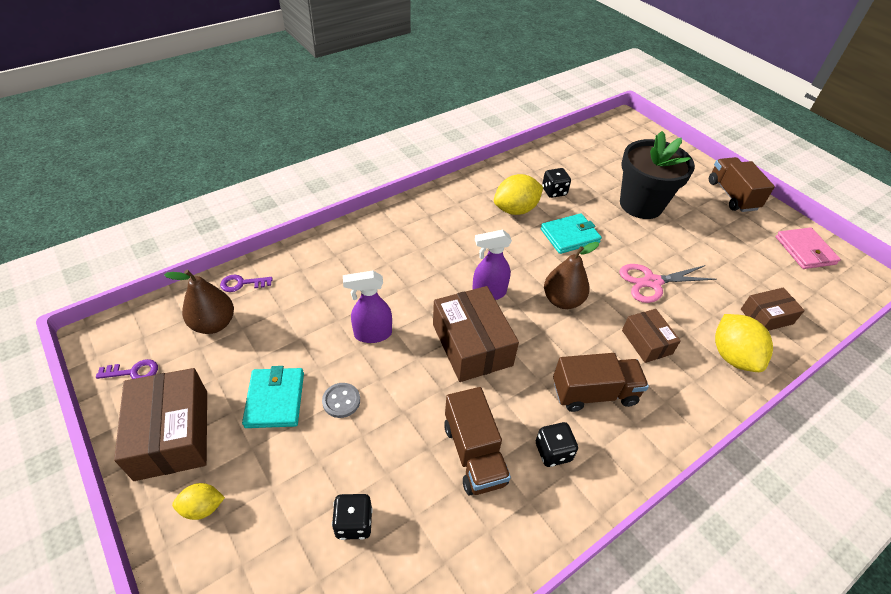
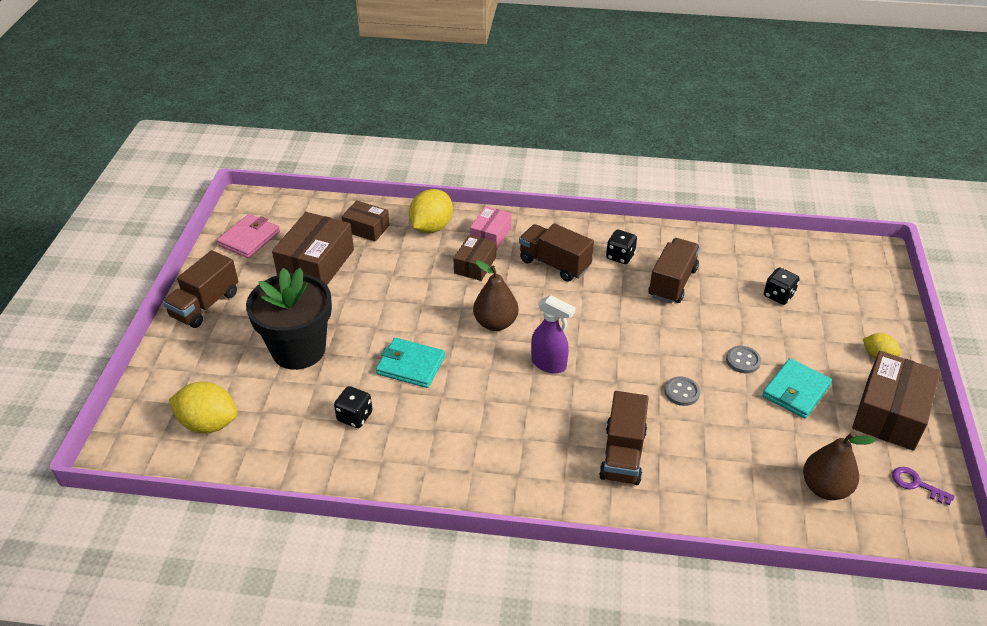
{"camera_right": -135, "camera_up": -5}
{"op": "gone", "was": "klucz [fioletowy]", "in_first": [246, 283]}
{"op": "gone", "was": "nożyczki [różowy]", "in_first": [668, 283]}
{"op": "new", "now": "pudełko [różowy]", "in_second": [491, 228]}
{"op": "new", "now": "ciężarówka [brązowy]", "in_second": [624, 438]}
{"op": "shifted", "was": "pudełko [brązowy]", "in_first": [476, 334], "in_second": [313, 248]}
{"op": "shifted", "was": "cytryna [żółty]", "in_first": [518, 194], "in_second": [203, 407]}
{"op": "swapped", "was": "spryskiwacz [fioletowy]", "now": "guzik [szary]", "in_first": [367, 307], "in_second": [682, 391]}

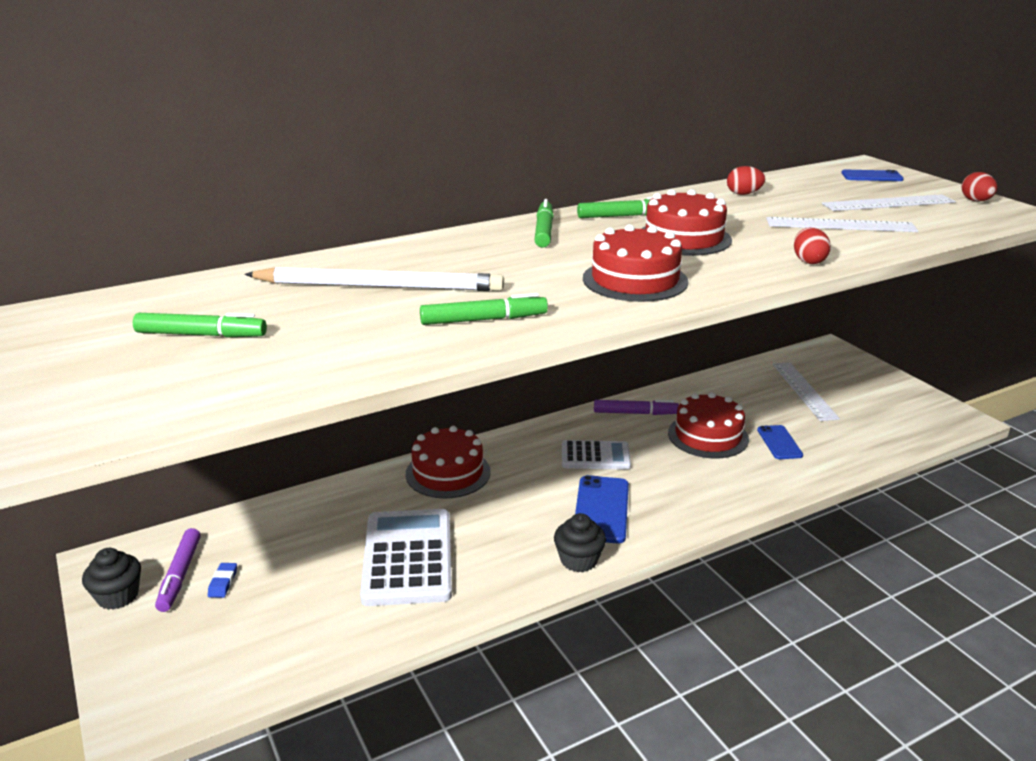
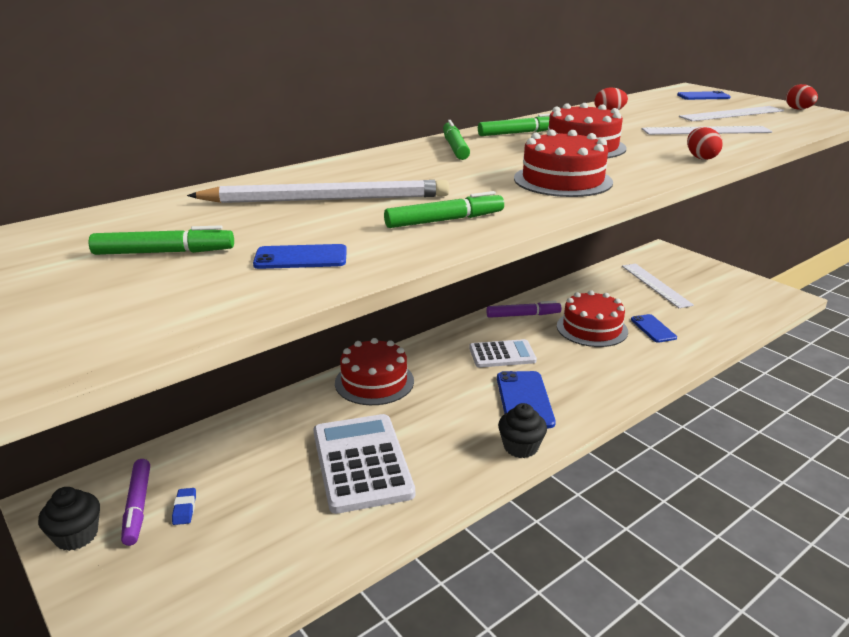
{"camera_right": -10, "camera_up": 0}
{"op": "new", "now": "telefon [niebieski]", "in_second": [300, 256]}

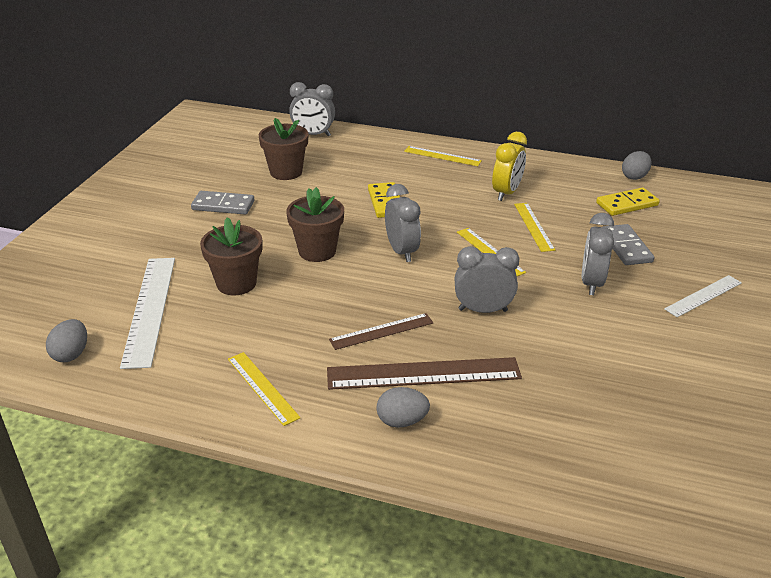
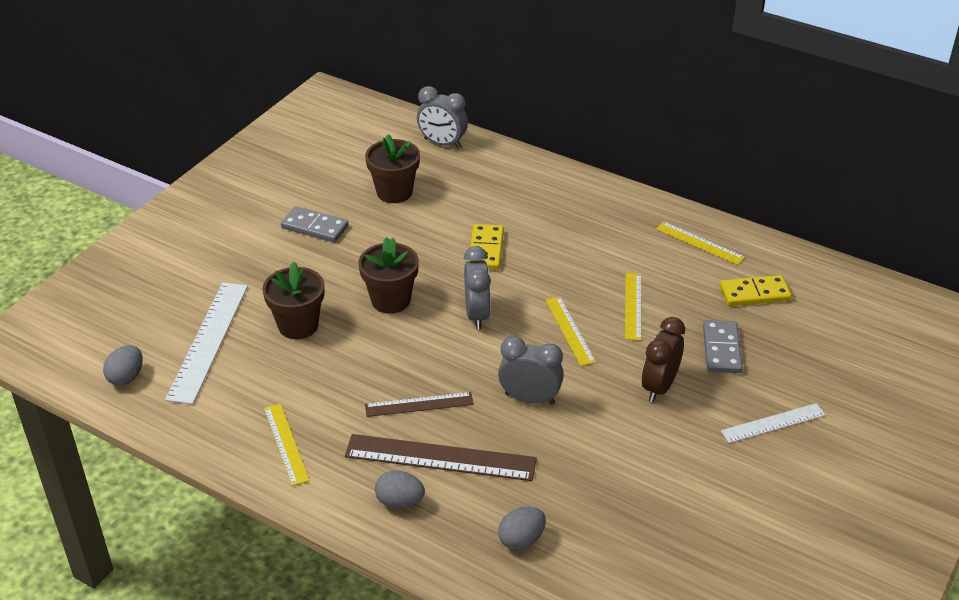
{"camera_right": 15, "camera_up": 5}
{"op": "gone", "was": "budzik [żółty]", "in_first": [509, 166]}
{"op": "shifted", "was": "linijka [żółty]", "in_first": [443, 156], "in_second": [700, 243]}
{"op": "shifted", "was": "jajko [szary]", "in_first": [637, 165], "in_second": [522, 528]}
{"op": "repainted", "was": "budzik [szary]", "now": "budzik [brązowy]", "in_first": [598, 254], "in_second": [663, 359]}

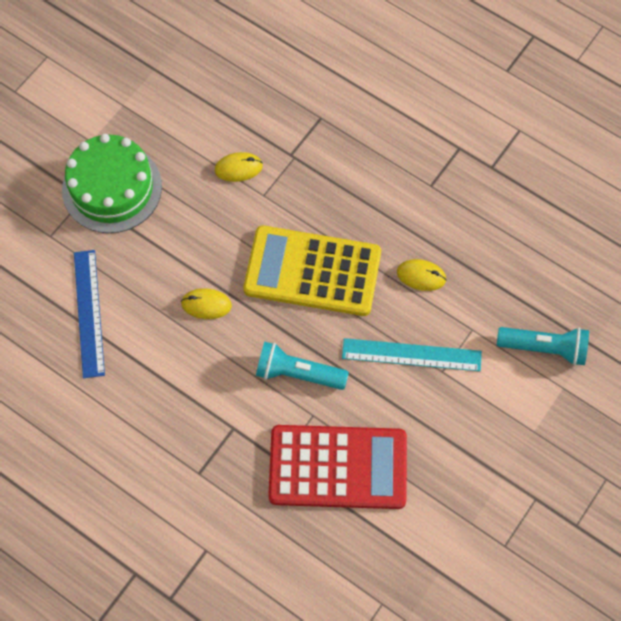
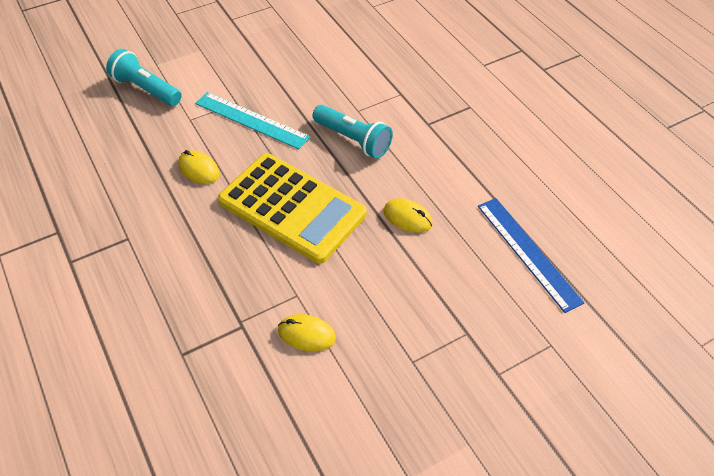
{"camera_right": -155, "camera_up": -15}
{"op": "gone", "was": "tort [zielony]", "in_first": [112, 183]}
{"op": "gone", "was": "kalkulator [czerwony]", "in_first": [337, 467]}
{"op": "rotated", "was": "linijka [niebieski]", "in_first": [89, 314], "in_second": [531, 255], "clockwise": -45}

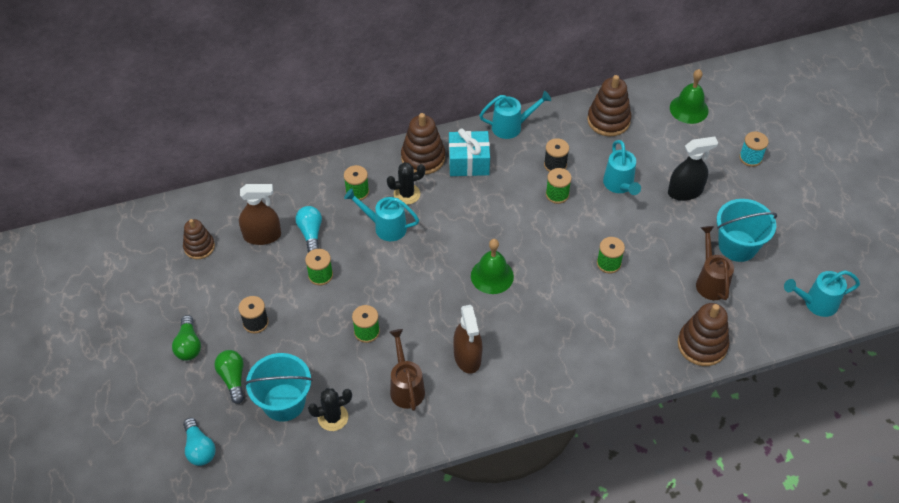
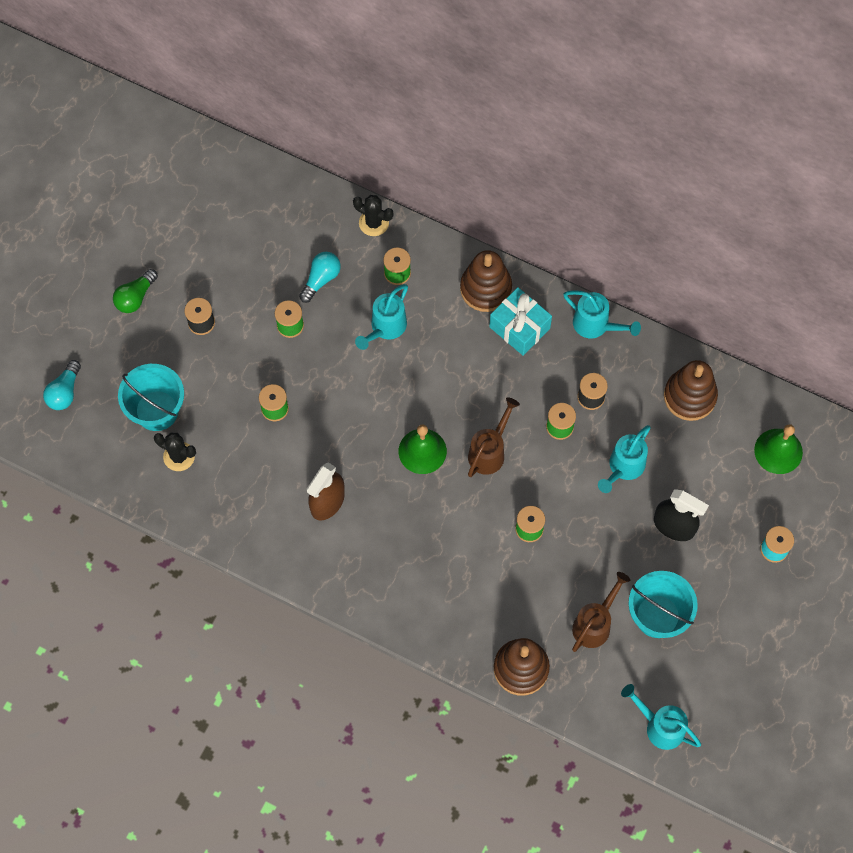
{"camera_right": 45, "camera_up": 15}
{"op": "gone", "was": "zabawka nakładanka [brązowy]", "in_first": [199, 239]}
{"op": "gone", "was": "żarówka [zielony]", "in_first": [229, 377]}
{"op": "gone", "was": "spryskiwacz [brązowy]", "in_first": [260, 214]}
{"op": "shifted", "was": "kaktus [czarny]", "in_first": [406, 183], "in_second": [373, 215]}
{"op": "shifted", "was": "konewka [brązowy]", "in_first": [407, 370], "in_second": [494, 437]}
{"op": "rotated", "was": "konewka [turkusowy]", "in_first": [381, 214], "in_second": [381, 317], "clockwise": -120}

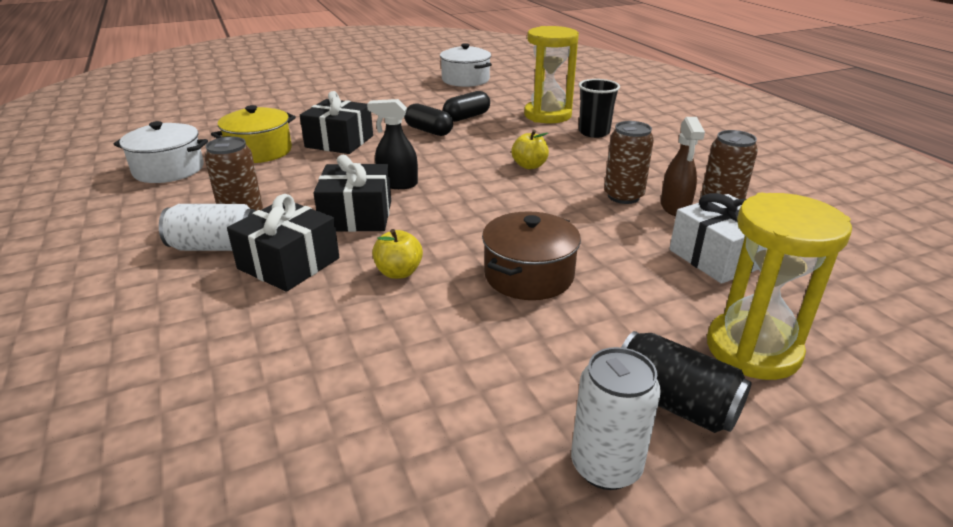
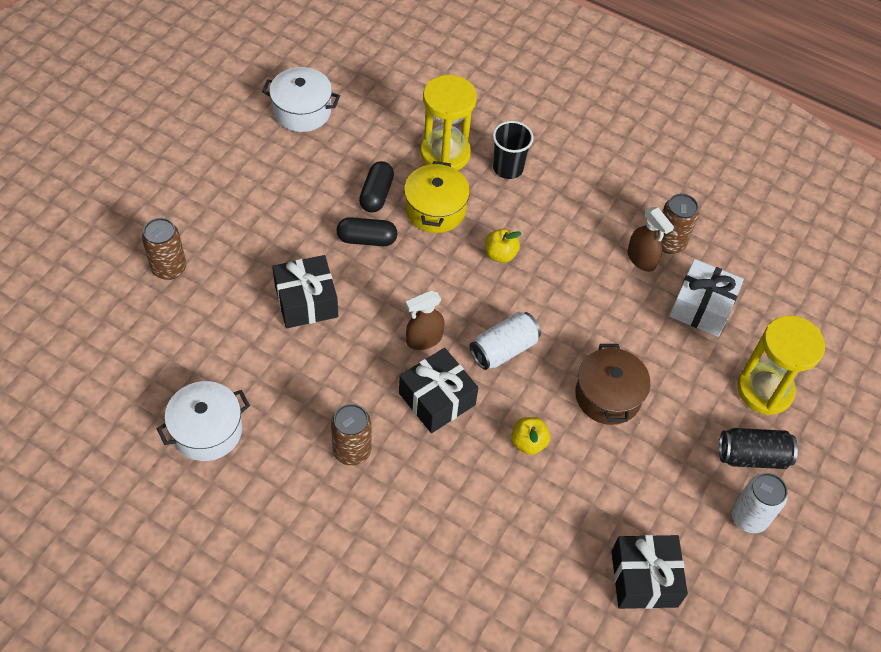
{"camera_right": -40, "camera_up": 25}
{"op": "shifted", "was": "puszka [biały]", "in_first": [207, 227], "in_second": [505, 341]}
{"op": "shifted", "was": "garnek [żółty]", "in_first": [253, 134], "in_second": [437, 197]}
{"op": "shifted", "was": "prezent [czarny]", "in_first": [283, 243], "in_second": [649, 572]}
{"op": "shifted", "was": "puszka [brązowy]", "in_first": [629, 162], "in_second": [164, 249]}
{"op": "repainted", "was": "spryskiwacz [czarny]", "now": "spryskiwacz [brązowy]", "in_first": [392, 144], "in_second": [424, 320]}

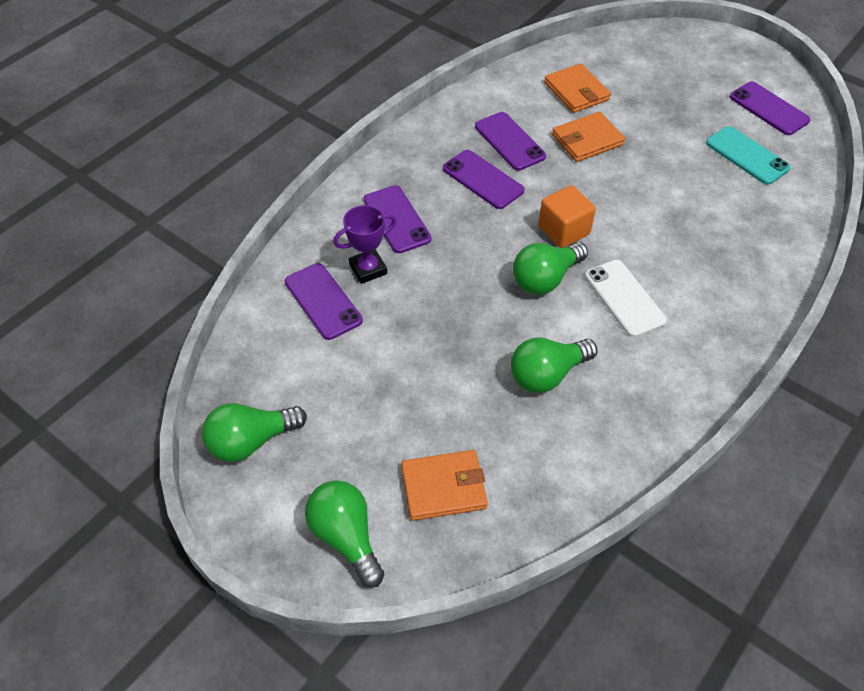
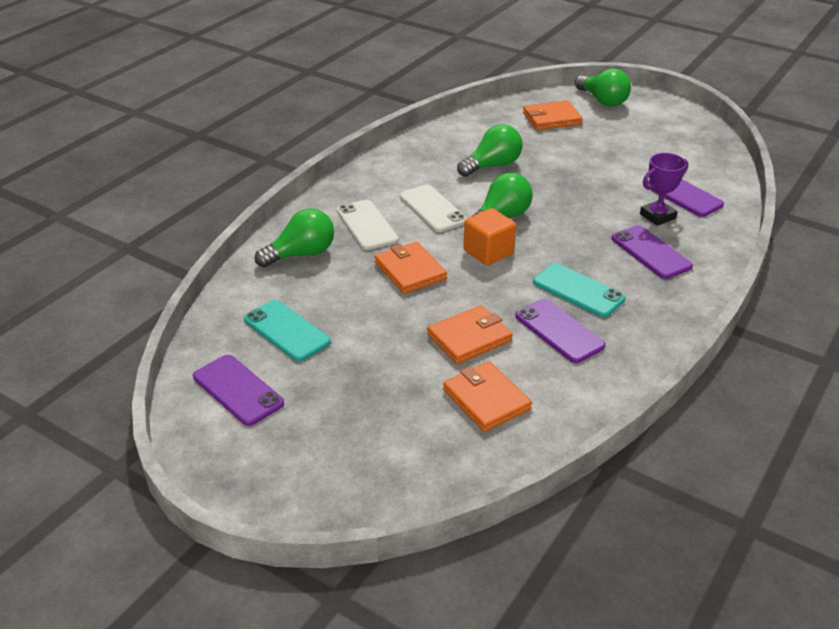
{"camera_right": 175, "camera_up": -15}
{"op": "new", "now": "telefon [biały]", "in_second": [367, 225]}
{"op": "new", "now": "portfel [pomarańczowy]", "in_second": [410, 268]}
{"op": "shifted", "was": "żarówka [zielony]", "in_first": [254, 432], "in_second": [294, 238]}
{"op": "repainted", "was": "telefon [fioletowy]", "now": "telefon [turkusowy]", "in_first": [484, 179], "in_second": [579, 290]}

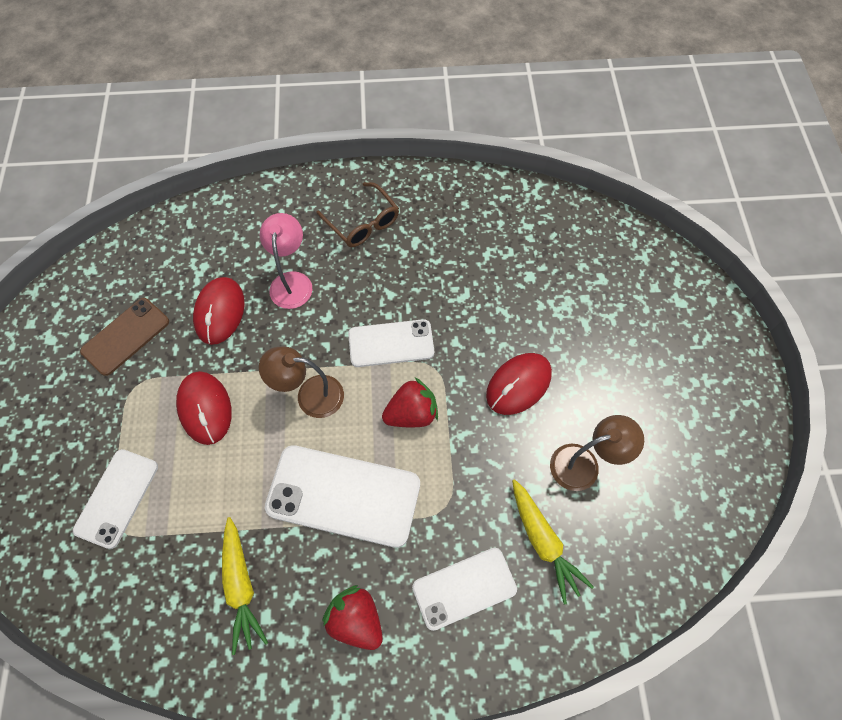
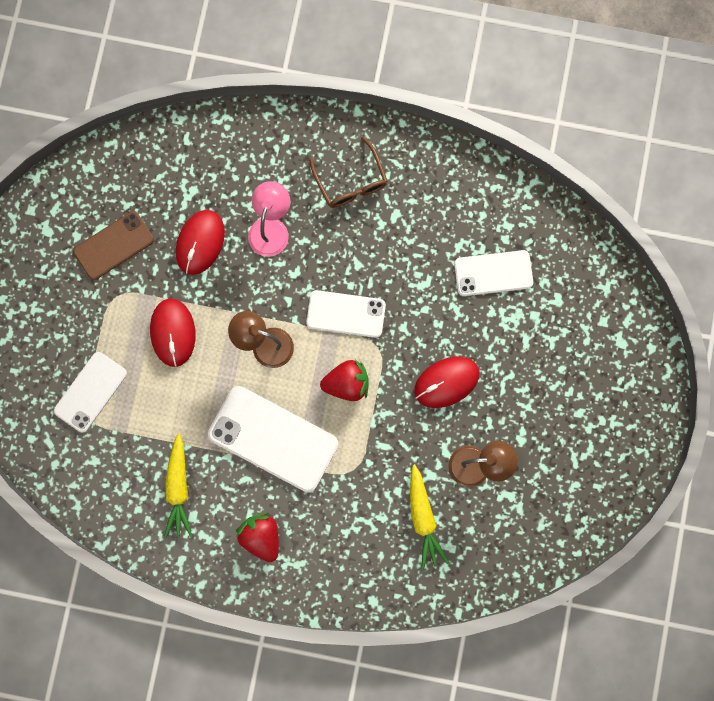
{"camera_right": 15, "camera_up": 15}
{"op": "shifted", "was": "telefon [biały]", "in_first": [464, 589], "in_second": [493, 273]}

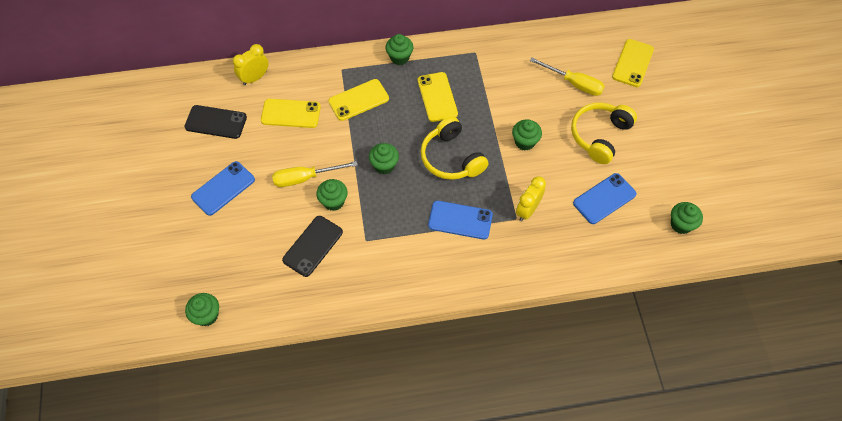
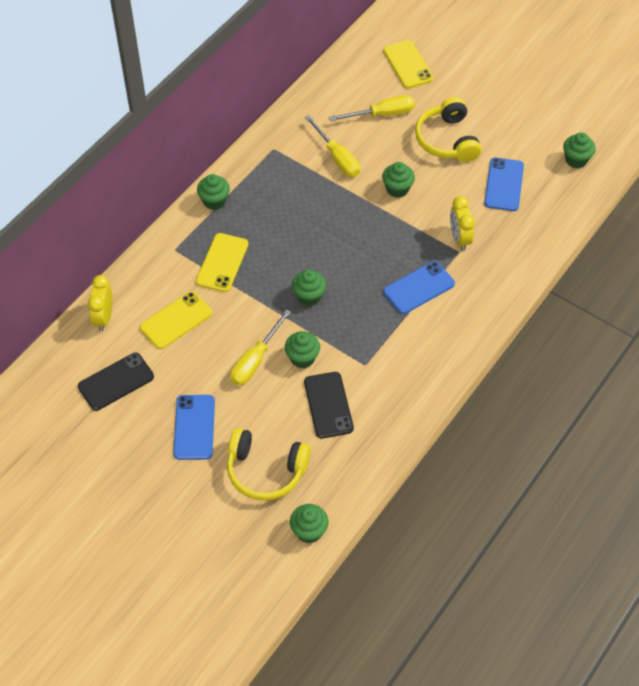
{"camera_right": -45, "camera_up": -5}
{"op": "gone", "was": "telefon [żółty]", "in_first": [438, 97]}
{"op": "new", "now": "śrubokręt [żółty]", "in_second": [332, 146]}
{"op": "shifted", "was": "słuchawki [żółty]", "in_first": [454, 148], "in_second": [269, 464]}

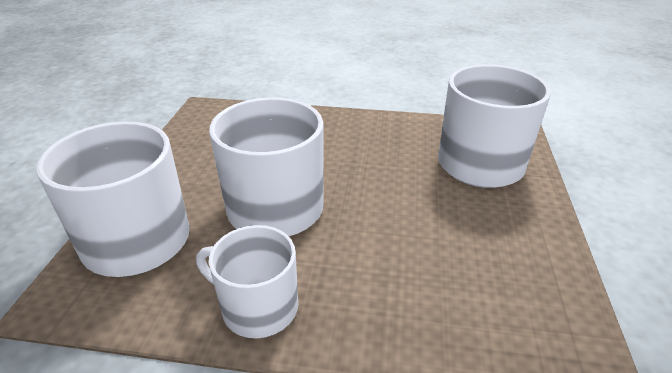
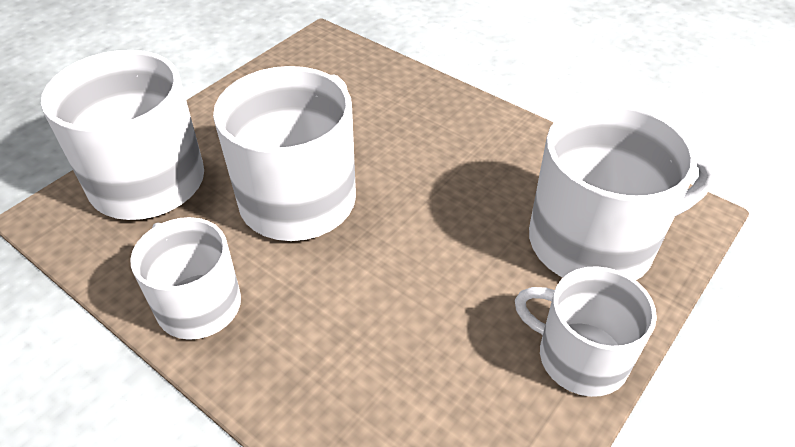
{"camera_right": 30, "camera_up": 10}
{"op": "new", "now": "kubek [biały]", "in_second": [586, 331]}

